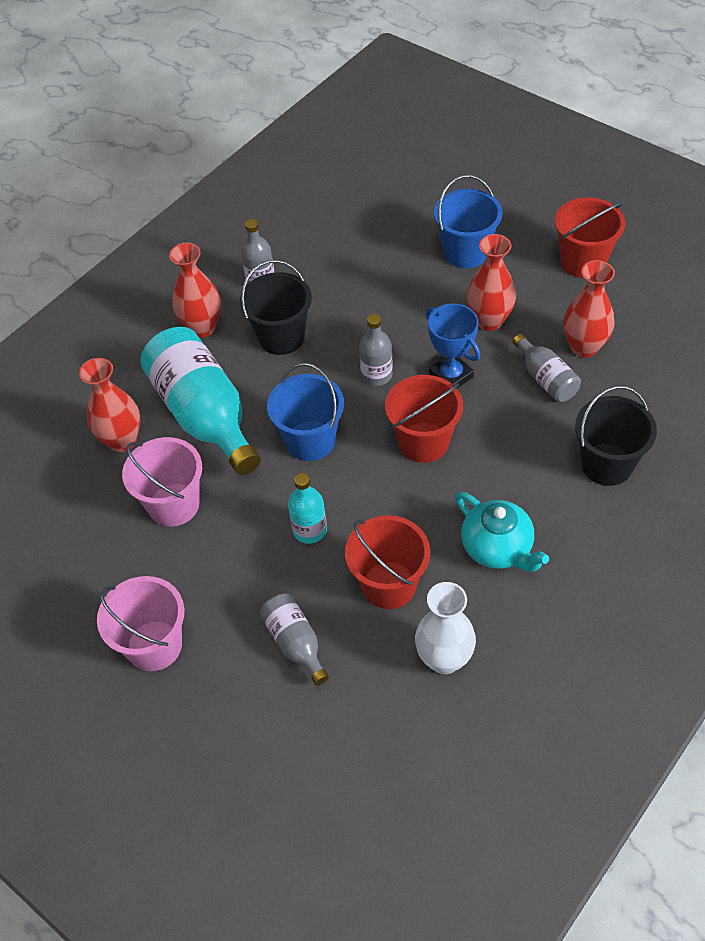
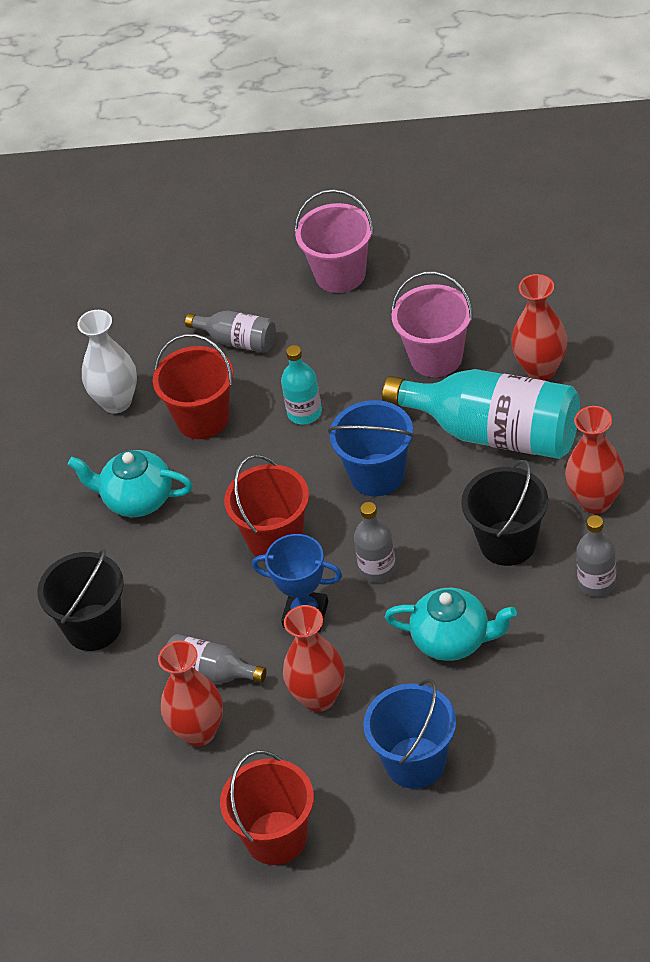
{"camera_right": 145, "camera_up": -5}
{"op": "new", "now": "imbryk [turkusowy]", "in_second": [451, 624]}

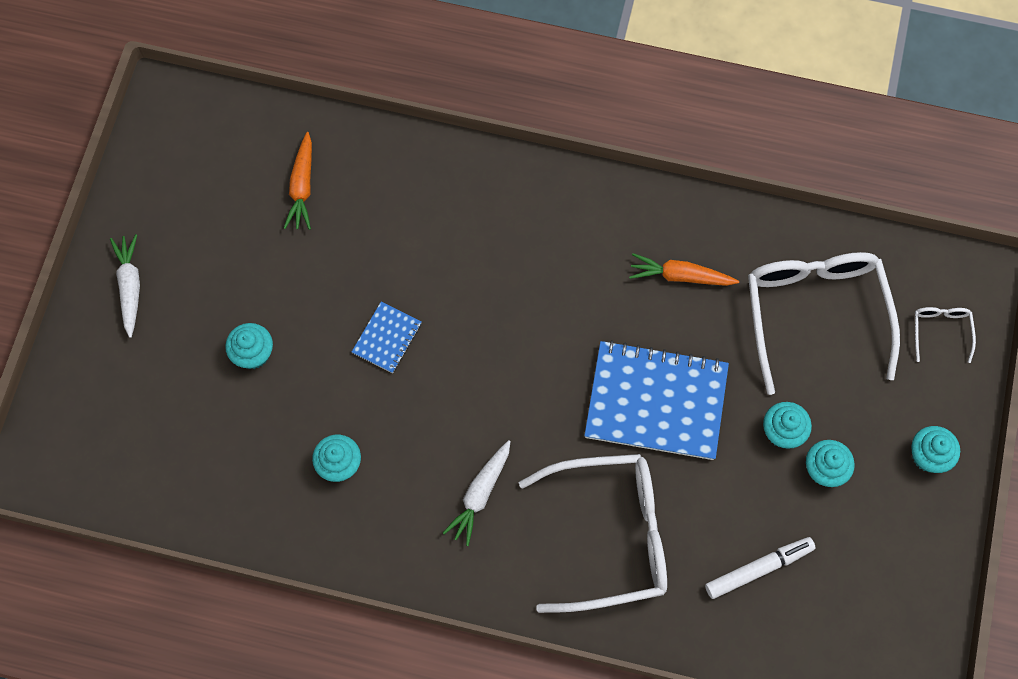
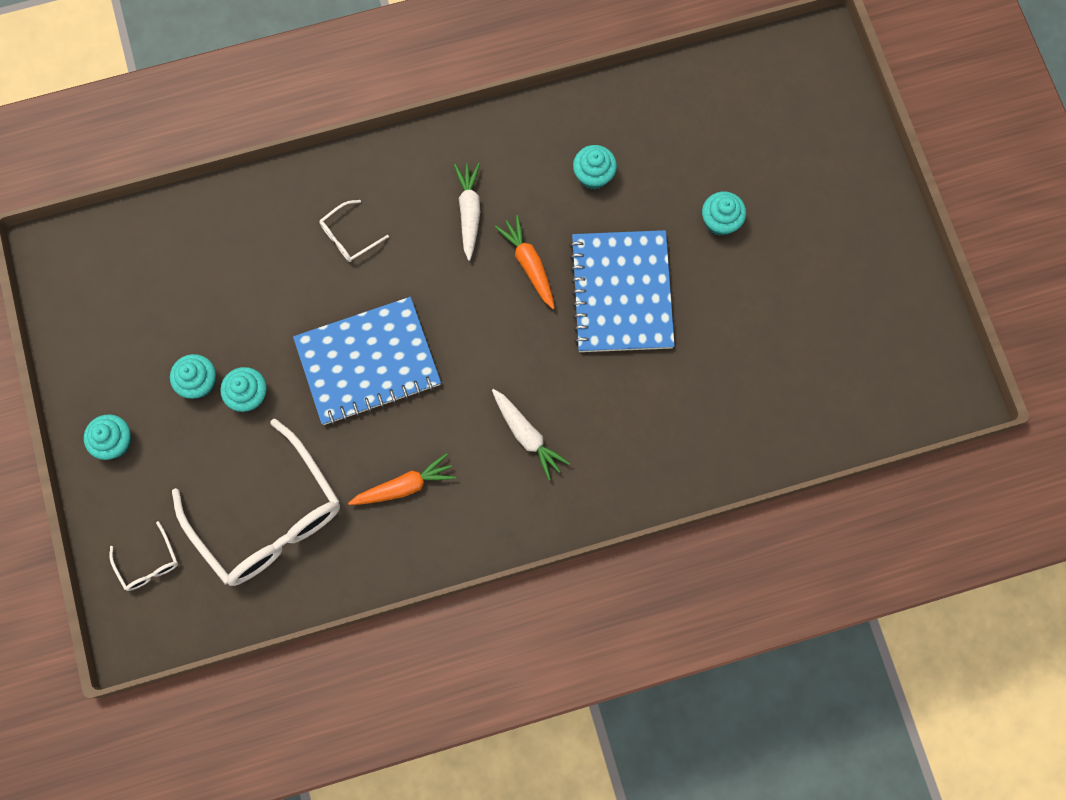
{"camera_right": 150, "camera_up": 5}
{"op": "gone", "was": "flamaster [biały]", "in_first": [760, 568]}
{"op": "shifted", "was": "marchewka [biały]", "in_first": [125, 286], "in_second": [531, 434]}
{"op": "shifted", "was": "marchewka [pomarańczowy]", "in_first": [298, 181], "in_second": [525, 262]}
{"op": "scaled", "was": "zeszyt [niebieski]", "in_first": [387, 337], "in_second": [622, 291], "ratio": 2.12}
{"op": "scaled", "was": "okulary [biały]", "in_first": [593, 533], "in_second": [354, 231], "ratio": 0.42}

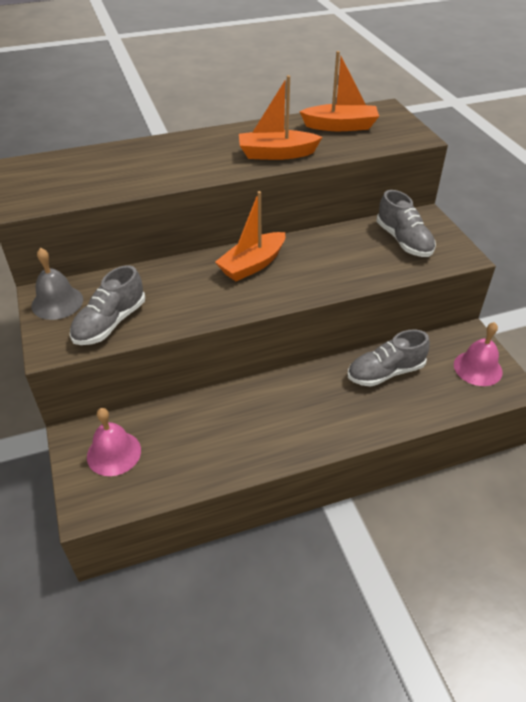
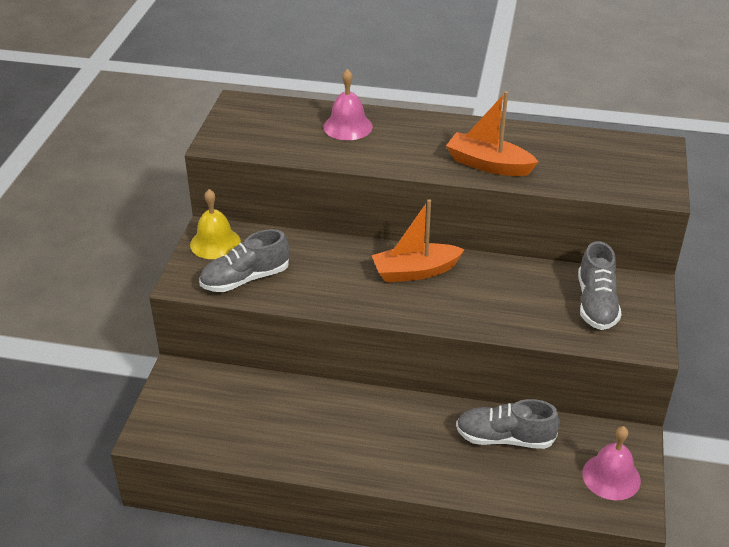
{"camera_right": 30, "camera_up": -5}
{"op": "gone", "was": "łódka [pomarańczowy]", "in_first": [339, 91]}
{"op": "shifted", "was": "dzwonek [różowy]", "in_first": [114, 442], "in_second": [348, 104]}
{"op": "repainted", "was": "dzwonek [szary]", "now": "dzwonek [żółty]", "in_first": [57, 284], "in_second": [215, 224]}

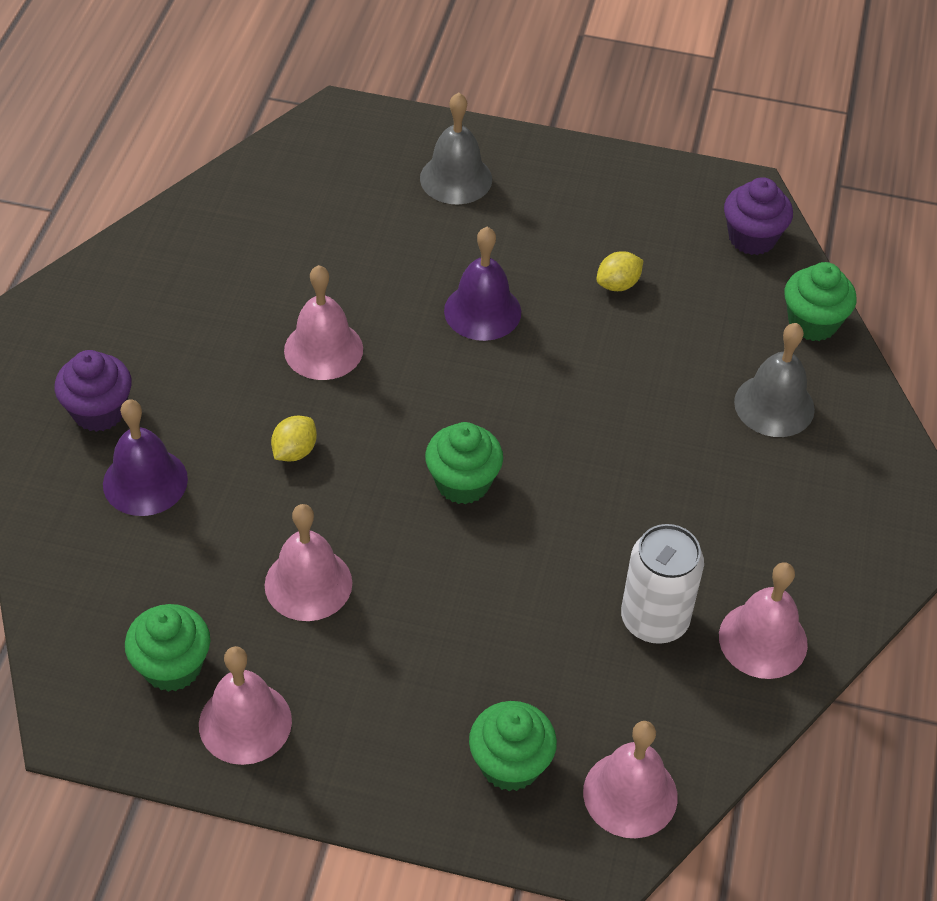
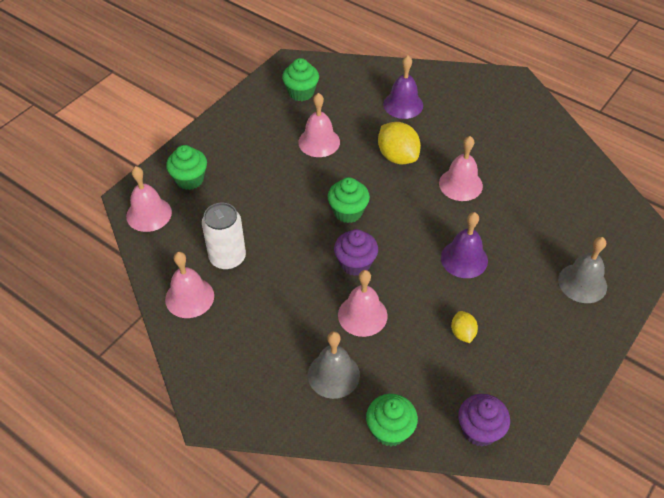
{"camera_right": 115, "camera_up": 0}
{"op": "shifted", "was": "muffinka [fioletowy]", "in_first": [93, 391], "in_second": [356, 252]}
{"op": "shifted", "was": "dzwonek [różowy]", "in_first": [245, 705], "in_second": [362, 303]}
{"op": "scaled", "was": "cytryna [żółty]", "in_first": [294, 438], "in_second": [399, 143], "ratio": 1.81}

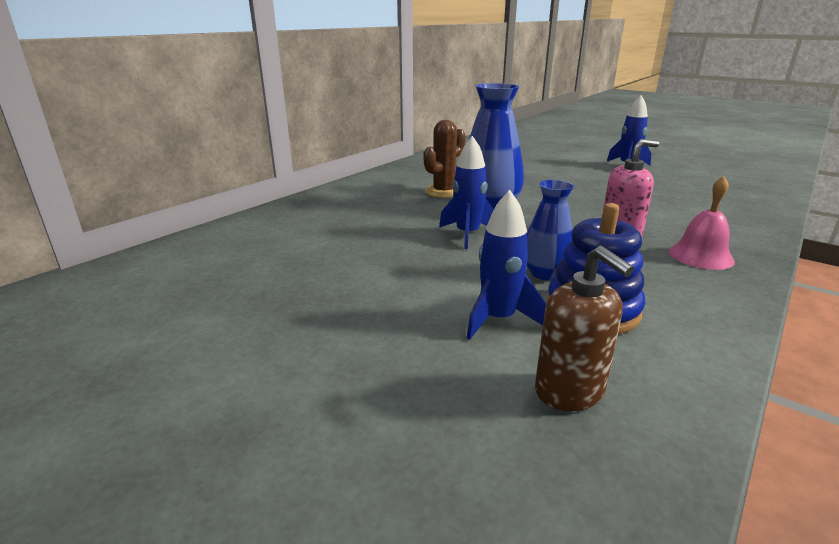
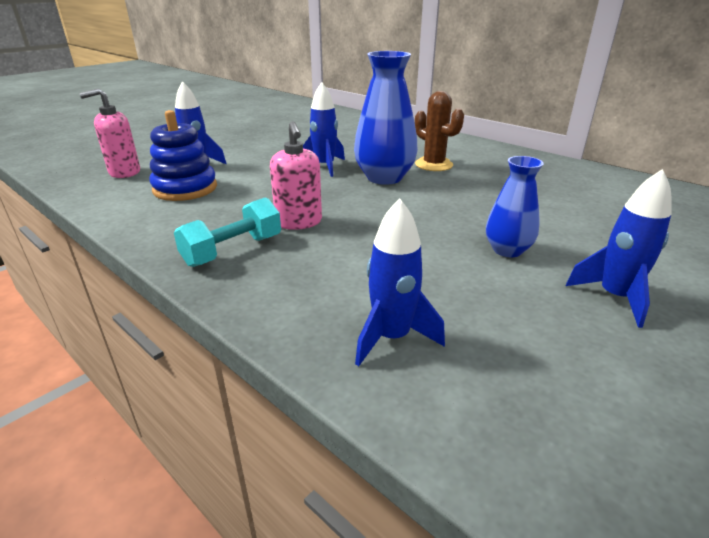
{"camera_right": 95, "camera_up": 5}
{"op": "new", "now": "rakieta [niebieski]", "in_second": [400, 282]}
{"op": "shifted", "was": "wazon [niebieski]", "in_first": [550, 230], "in_second": [515, 206]}
{"op": "swapped", "was": "dzwonek [różowy]", "now": "hantel [turkusowy]", "in_first": [702, 223], "in_second": [227, 232]}
{"op": "repainted", "was": "dozownik mydła [brązowy]", "now": "dozownik mydła [różowy]", "in_first": [584, 328], "in_second": [109, 133]}

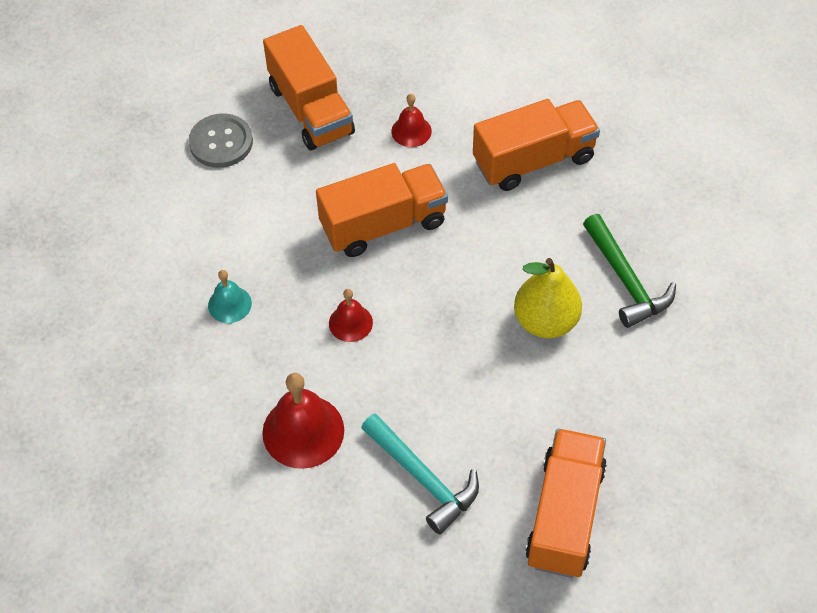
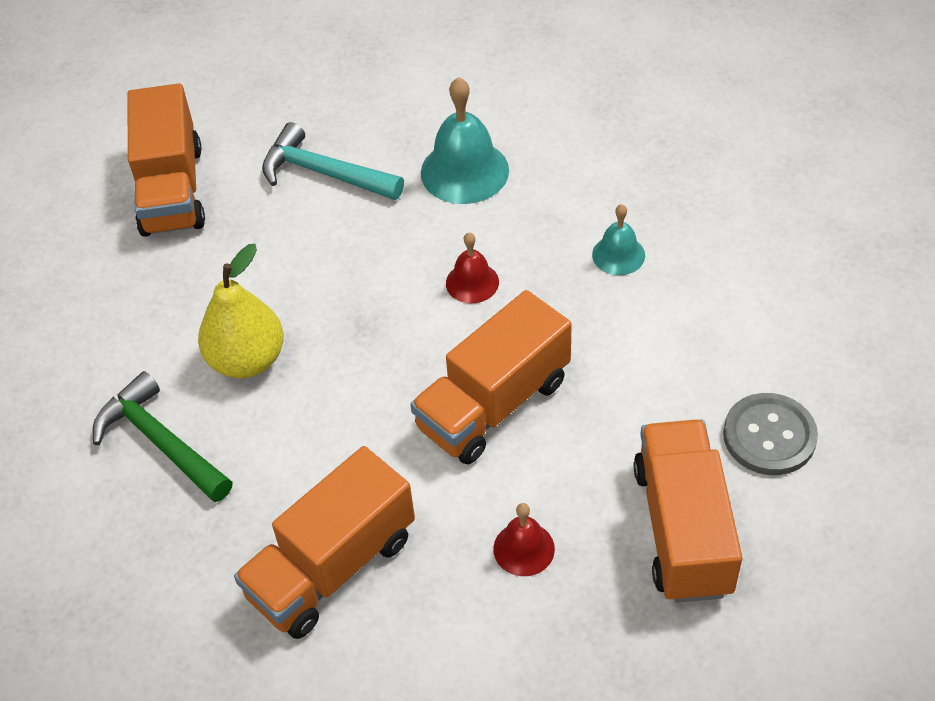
{"camera_right": 160, "camera_up": -5}
{"op": "repainted", "was": "dzwonek [czerwony]", "now": "dzwonek [turkusowy]", "in_first": [303, 421], "in_second": [465, 140]}
{"op": "rotated", "was": "ciężarówka [pomarańczowy]", "in_first": [309, 87], "in_second": [688, 511], "clockwise": 45}

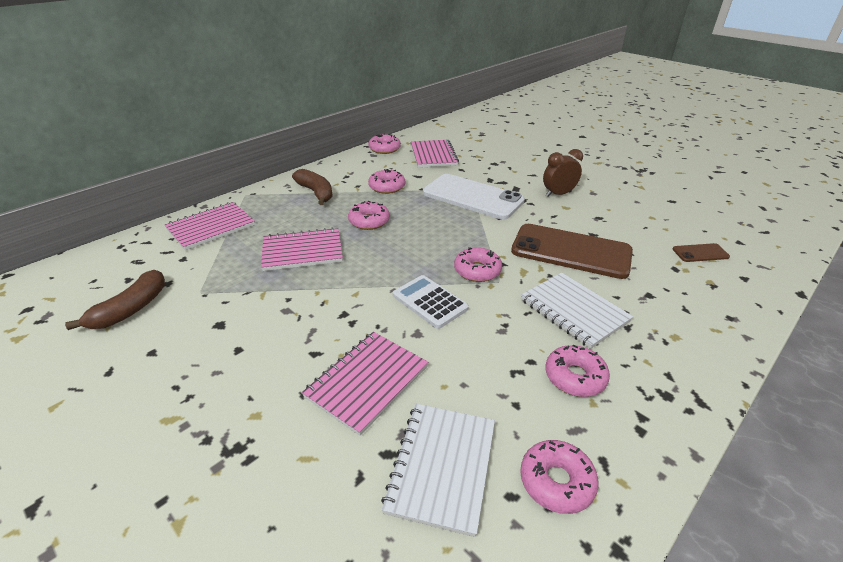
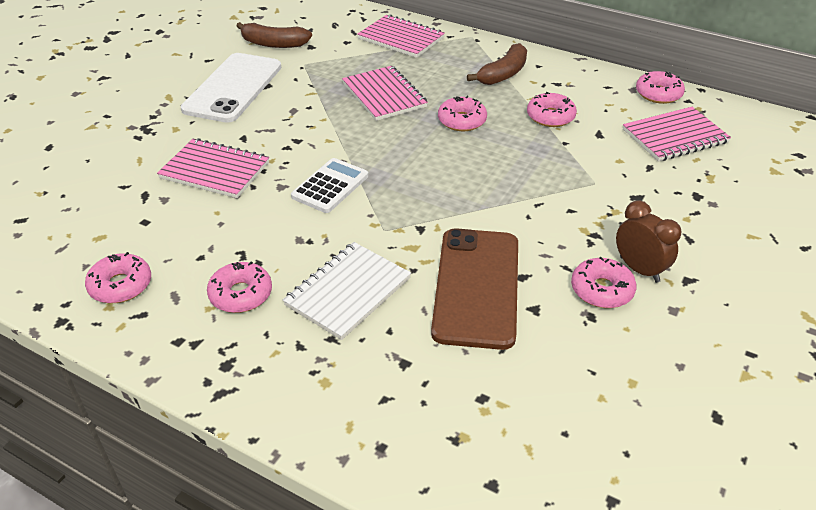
{"camera_right": 75, "camera_up": 5}
{"op": "gone", "was": "zeszyt [biały]", "in_first": [438, 470]}
{"op": "gone", "was": "telefon [brązowy]", "in_first": [701, 252]}
{"op": "shifted", "was": "telefon [biały]", "in_first": [474, 197], "in_second": [231, 88]}
{"op": "shifted", "was": "donut [różowy]", "in_first": [478, 264], "in_second": [603, 282]}

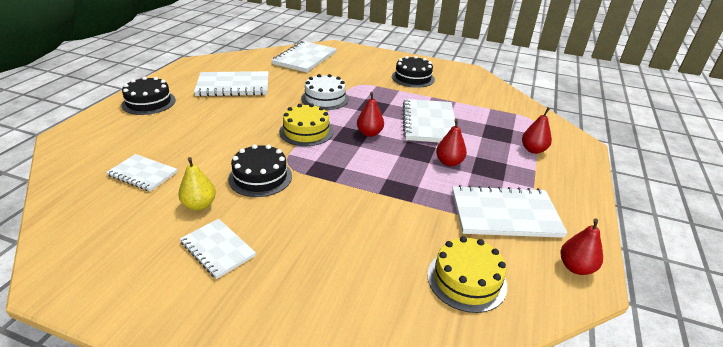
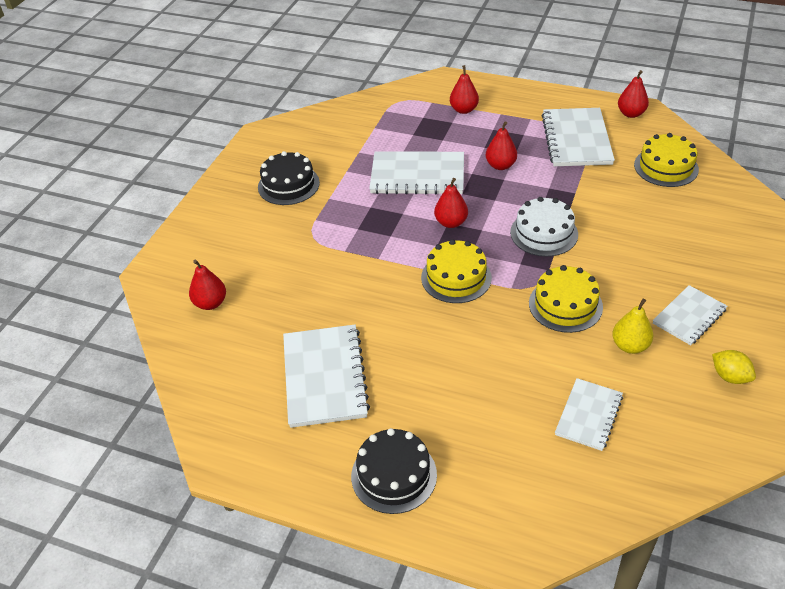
{"camera_right": -85, "camera_up": 10}
{"op": "new", "now": "cytryna [żółty]", "in_second": [734, 367]}
{"op": "shifted", "was": "tort [biały]", "in_first": [325, 92], "in_second": [544, 227]}
{"op": "swapped", "was": "zeszyt [biały]", "now": "gruszka [czerwony]", "in_first": [304, 57], "in_second": [207, 285]}
{"op": "repainted", "was": "tort [czarny]", "now": "tort [żółty]", "in_first": [260, 170], "in_second": [566, 299]}

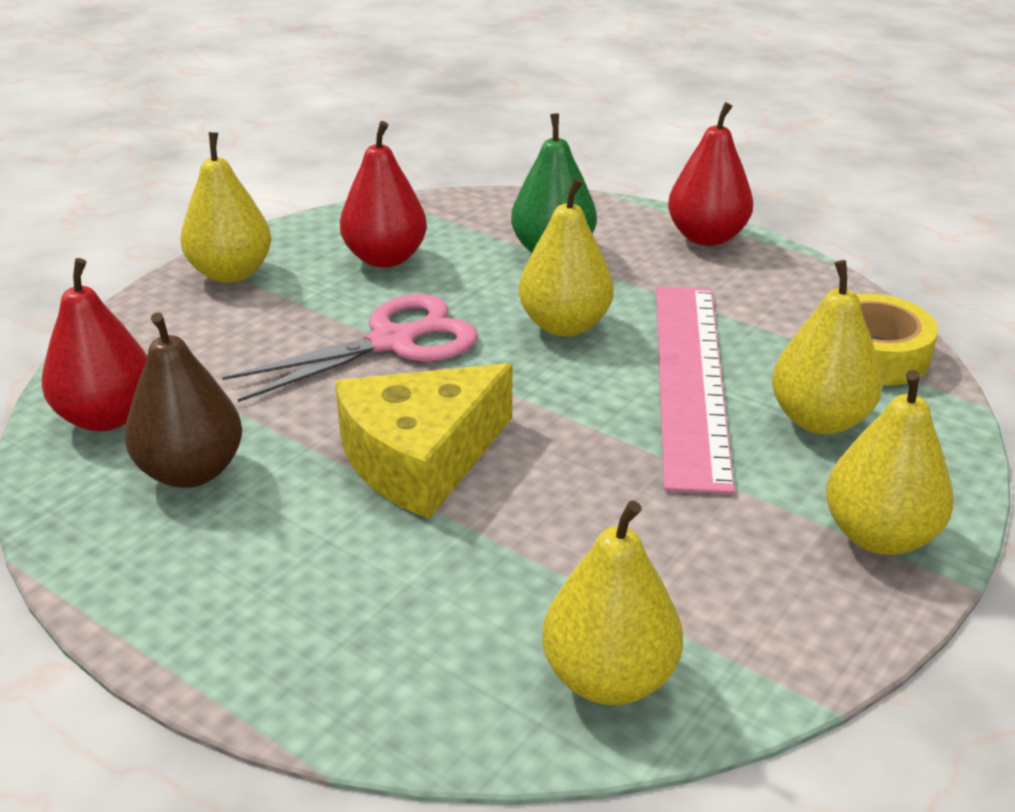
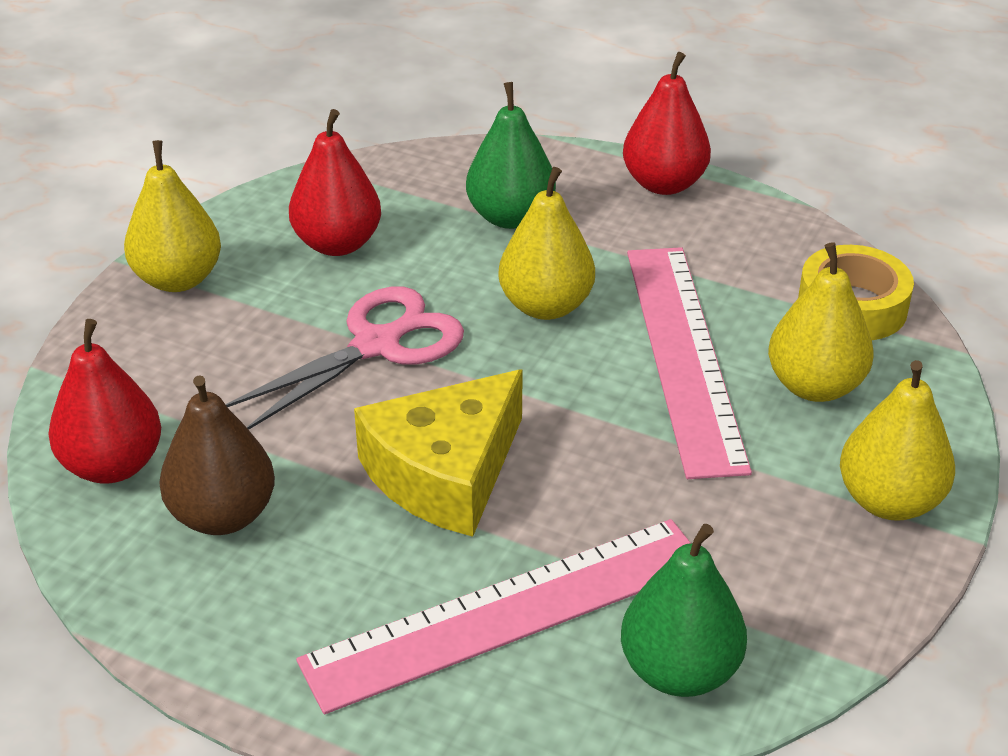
{"camera_right": -10, "camera_up": 5}
{"op": "new", "now": "linijka [różowy]", "in_second": [493, 616]}
{"op": "repainted", "was": "gruszka [żółty]", "now": "gruszka [zielony]", "in_first": [612, 603], "in_second": [684, 610]}

